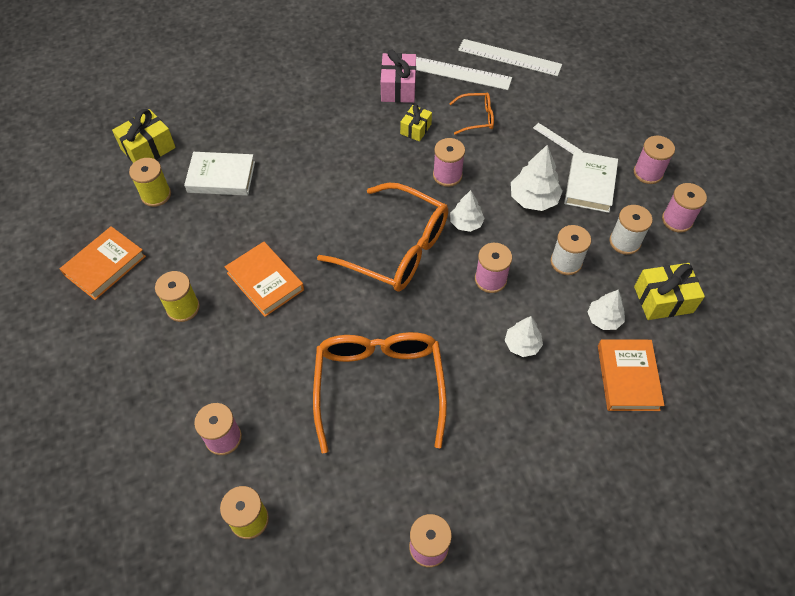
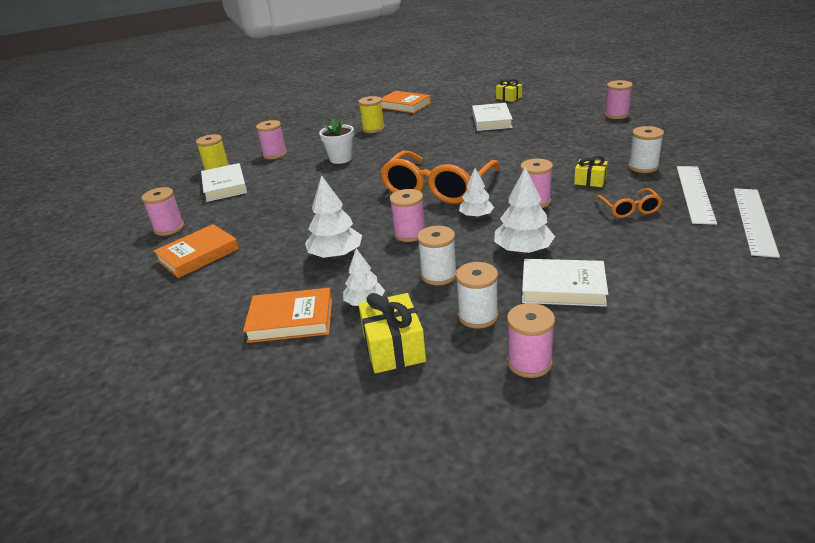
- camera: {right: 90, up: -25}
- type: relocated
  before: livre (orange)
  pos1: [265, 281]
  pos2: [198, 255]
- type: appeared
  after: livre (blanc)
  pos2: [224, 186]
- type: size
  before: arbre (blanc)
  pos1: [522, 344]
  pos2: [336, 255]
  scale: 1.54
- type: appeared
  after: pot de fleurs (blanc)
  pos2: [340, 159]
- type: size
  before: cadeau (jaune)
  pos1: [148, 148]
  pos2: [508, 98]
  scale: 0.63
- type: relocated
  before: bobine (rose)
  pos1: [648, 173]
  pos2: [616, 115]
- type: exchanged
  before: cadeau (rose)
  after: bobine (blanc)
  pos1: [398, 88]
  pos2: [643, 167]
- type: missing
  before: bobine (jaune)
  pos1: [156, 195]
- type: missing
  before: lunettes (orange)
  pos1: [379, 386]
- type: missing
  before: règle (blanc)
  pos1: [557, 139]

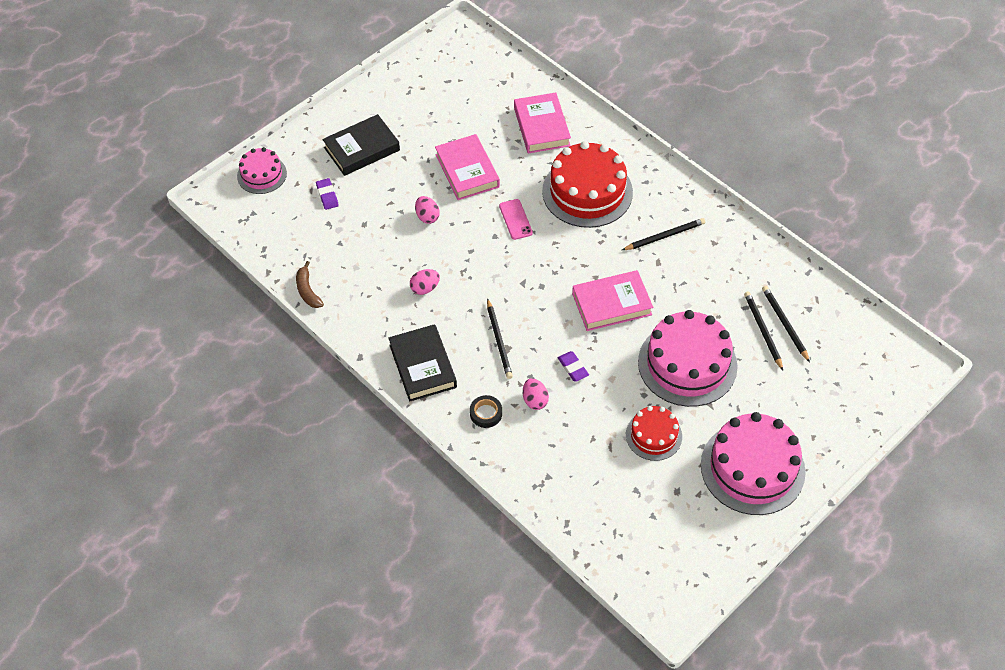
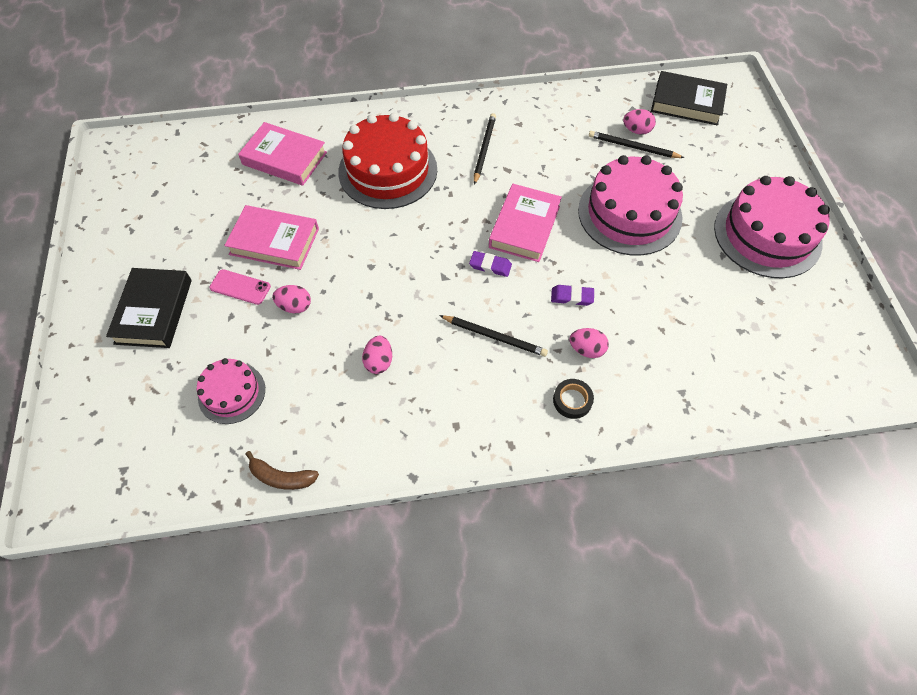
- camera: {right: -55, up: 5}
- type: relocated
  before: gâteau (rose)
  pos1: [262, 175]
  pos2: [232, 393]
- type: relocated
  before: téléphone (rose)
  pos1: [515, 219]
  pos2: [240, 287]
- type: relocated
  before: gomme (violet)
  pos1: [327, 195]
  pos2: [490, 266]
- type: exchanged
  before: crayon (noir)
  after: œuf (rose)
  pos1: [784, 324]
  pos2: [636, 131]
- type: relocated
  before: livre (noir)
  pos1: [422, 366]
  pos2: [687, 103]
- type: missing
  before: gâteau (rouge)
  pos1: [653, 435]

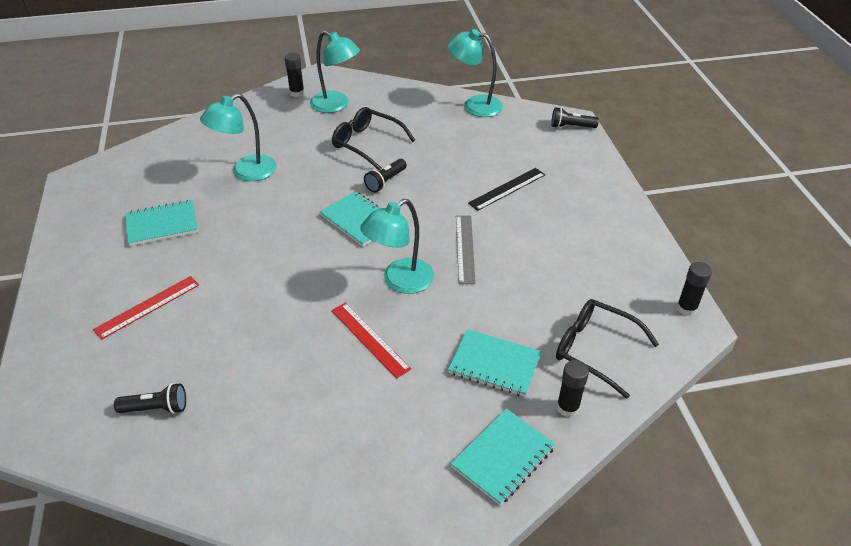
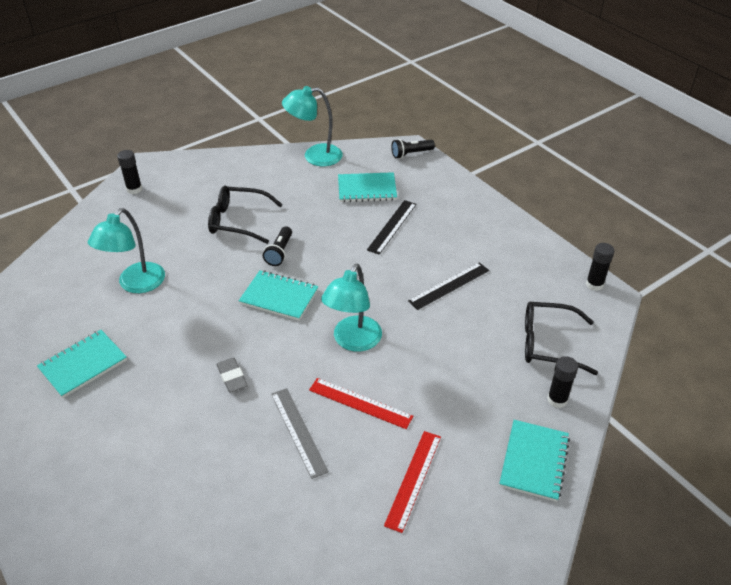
- camera: {right: -25, up: 0}
- type: appeared
  after: gomme (gris)
  pos2: [232, 377]
- type: relocated
  before: règle (gris)
  pos1: [465, 248]
  pos2: [298, 431]
- type: relocated
  before: carnet (turquoise)
  pos1: [494, 364]
  pos2: [367, 189]
- type: relocated
  before: règle (rouge)
  pos1: [147, 307]
  pos2: [413, 479]
- type: appeared
  after: règle (noir)
  pos2: [449, 286]
- type: missing
  before: lampe de poche (noir)
  pos1: [156, 408]
- type: missing
  before: lampe (turquoise)
  pos1: [336, 105]

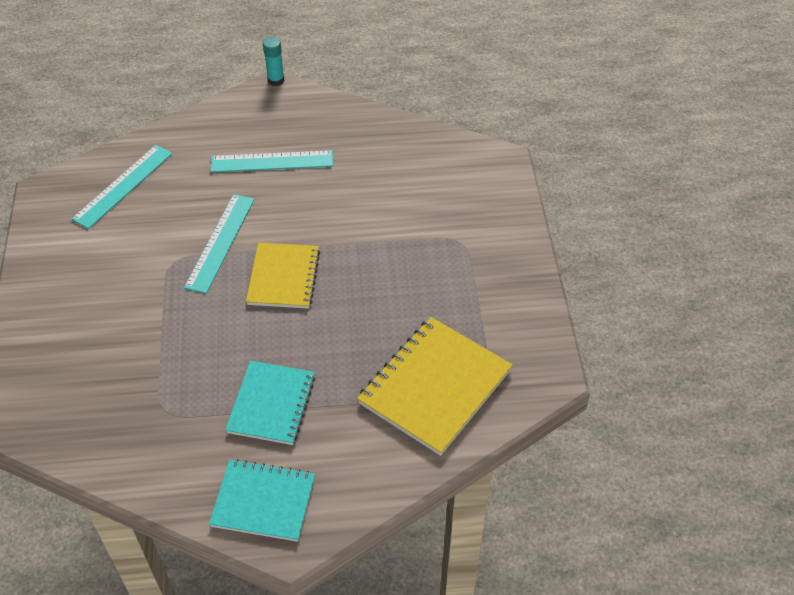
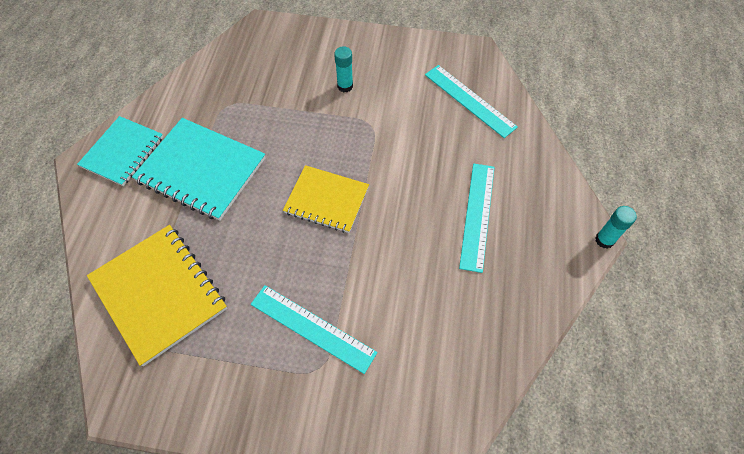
- camera: {right: 105, up: 10}
- type: size
  before: carnet (turquoise)
  pos1: [271, 404]
  pos2: [201, 170]
  scale: 1.5
- type: relocated
  before: règle (turquoise)
  pos1: [220, 242]
  pos2: [312, 328]
- type: appeared
  after: bâton de colle (turquoise)
  pos2: [345, 86]

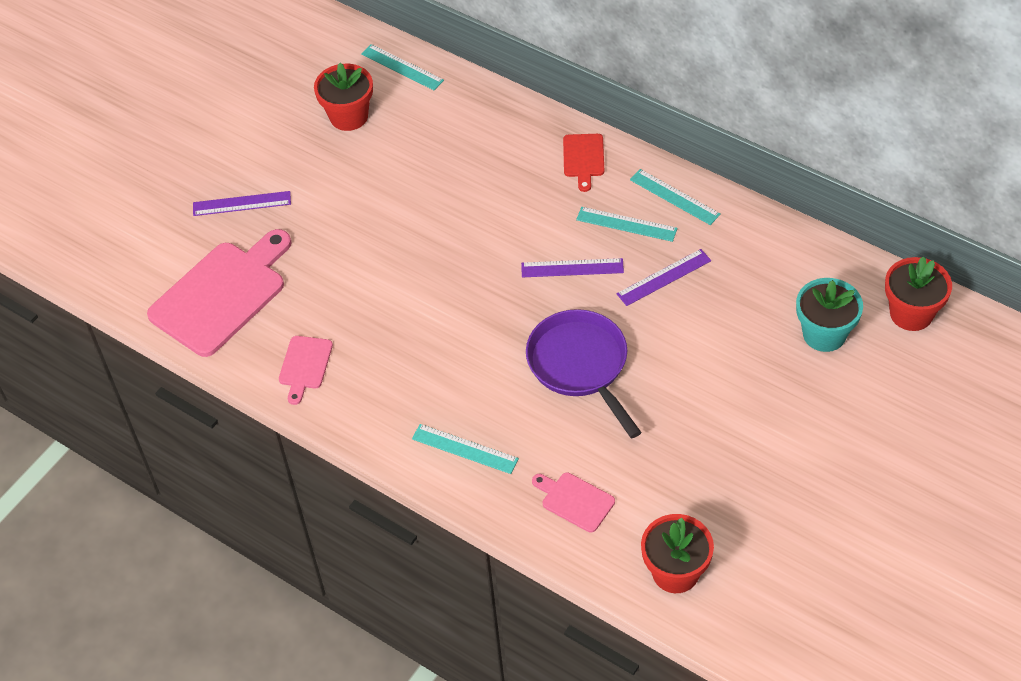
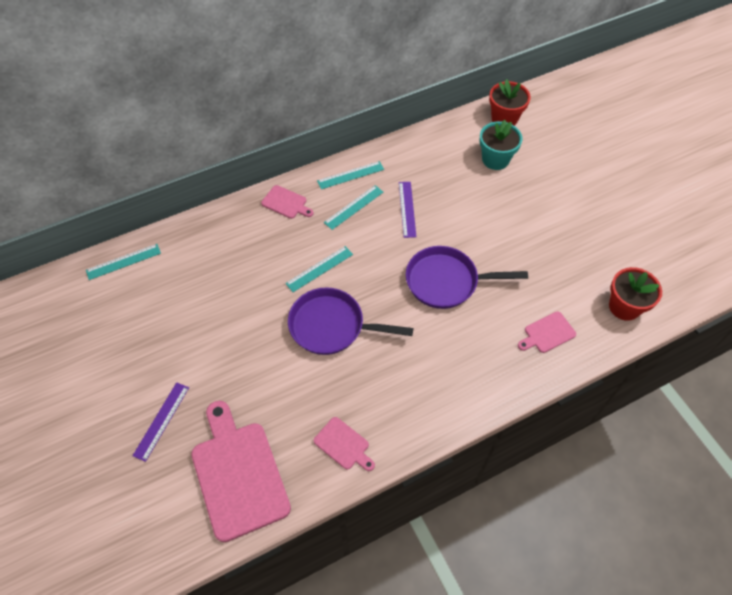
- camera: {right: -65, up: 5}
- type: colour
  before: planche à découper (rouge)
  after: planche à découper (rose)
  pos1: [583, 158]
  pos2: [286, 203]
- type: relocated
  before: règle (turquoise)
  pos1: [465, 449]
  pos2: [319, 269]
- type: appeared
  after: poêle (violet)
  pos2: [331, 326]
- type: missing
  before: pot de fleurs (rouge)
  pos1: [349, 116]
- type: missing
  before: règle (violet)
  pos1: [572, 268]

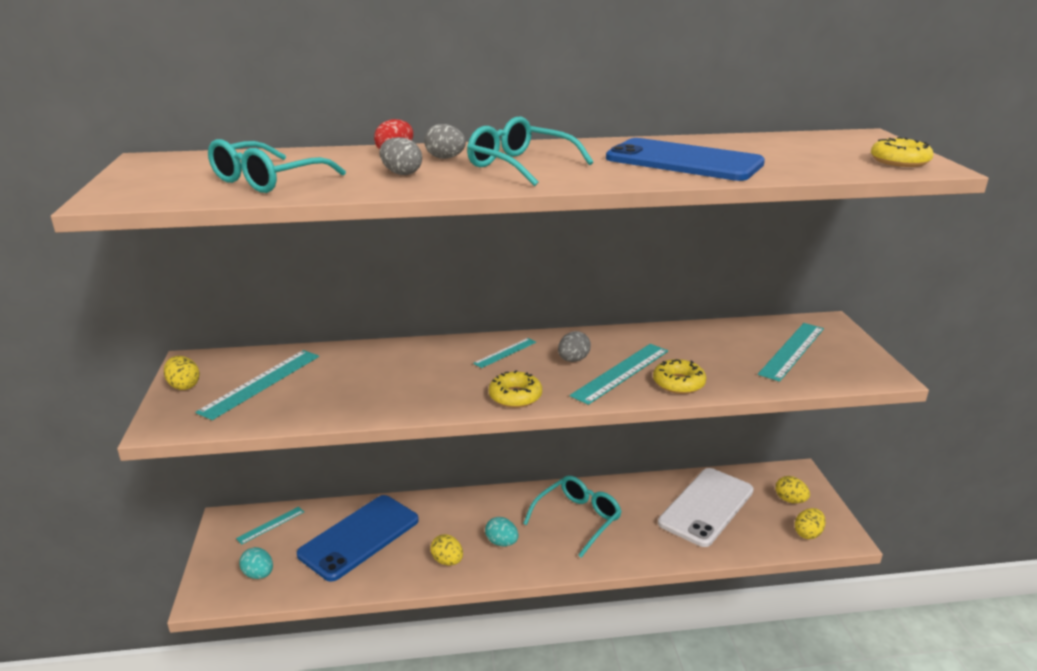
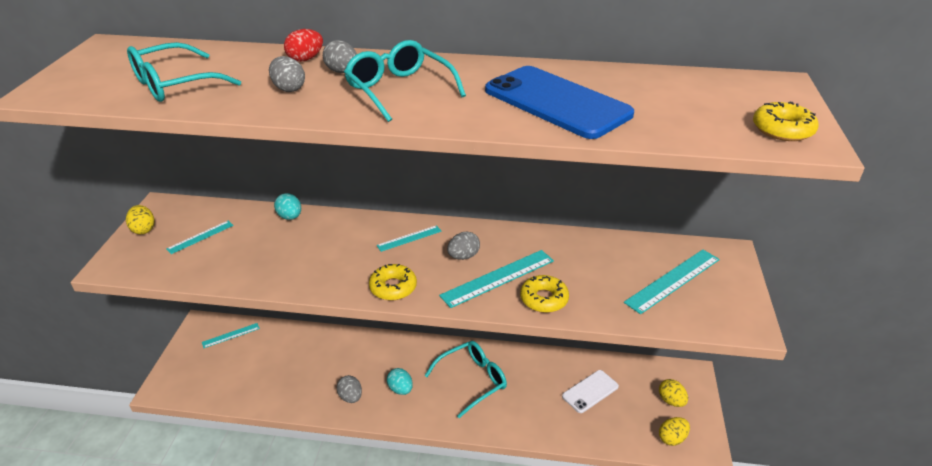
- camera: {right: 15, up: 10}
- type: size
  before: règle (turquoise)
  pos1: [261, 383]
  pos2: [200, 237]
  scale: 0.57
- type: relocated
  before: œuf (turquoise)
  pos1: [259, 574]
  pos2: [290, 217]
- type: colour
  before: œuf (jaune)
  after: œuf (gris)
  pos1: [447, 561]
  pos2: [350, 397]
- type: size
  before: téléphone (blanc)
  pos1: [706, 506]
  pos2: [590, 391]
  scale: 0.56
- type: missing
  before: téléphone (bleu)
  pos1: [359, 537]

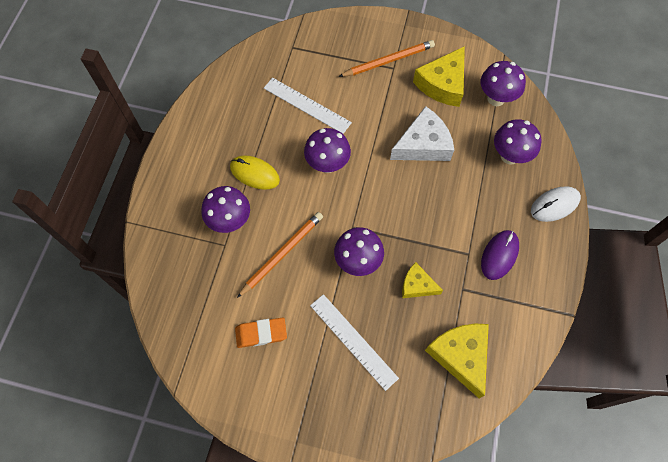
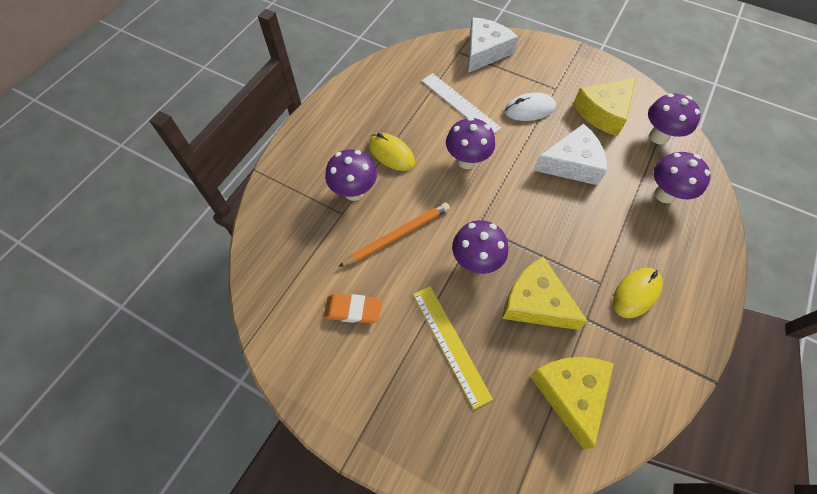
- camera: {right: 15, up: -5}
- type: colour
  before: règle (blanc)
  after: règle (jaune)
  pos1: [353, 341]
  pos2: [451, 344]
- type: appeared
  after: fromage (blanc)
  pos2: [485, 51]
- type: size
  before: fromage (jaune)
  pos1: [417, 285]
  pos2: [535, 302]
  scale: 1.7
- type: relocated
  before: souris (blanc)
  pos1: [554, 205]
  pos2: [529, 109]
- type: colour
  before: souris (violet)
  after: souris (jaune)
  pos1: [499, 255]
  pos2: [636, 293]
- type: missing
  before: crayon (orange)
  pos1: [388, 60]

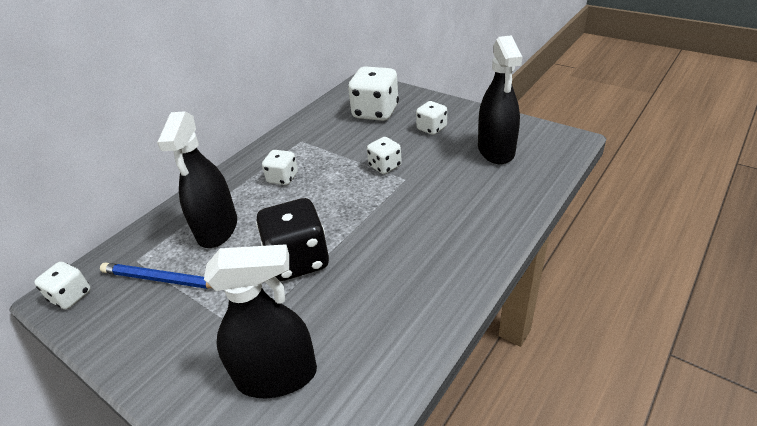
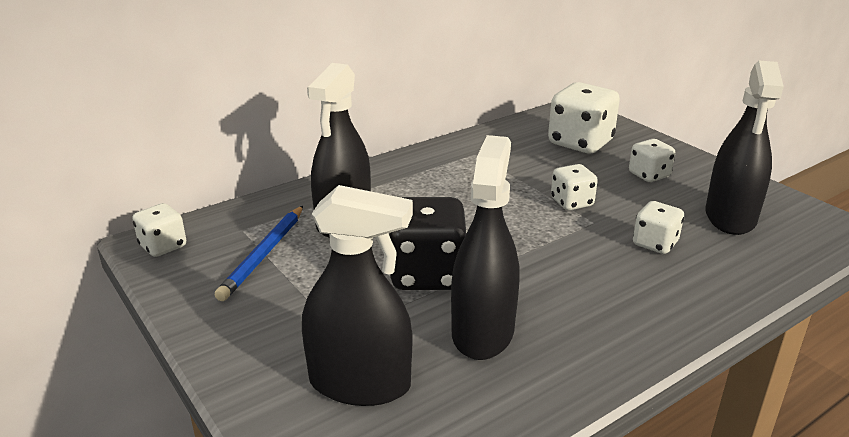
- camera: {right: 15, up: -10}
- type: spun
  before: crayon (bleu)
  pos1: [161, 279]
  pos2: [263, 255]
  turn: -105
- type: appeared
  after: vaporisateur (noir)
  pos2: [482, 332]
- type: relocated
  before: dé (blanc)
  pos1: [283, 178]
  pos2: [655, 244]

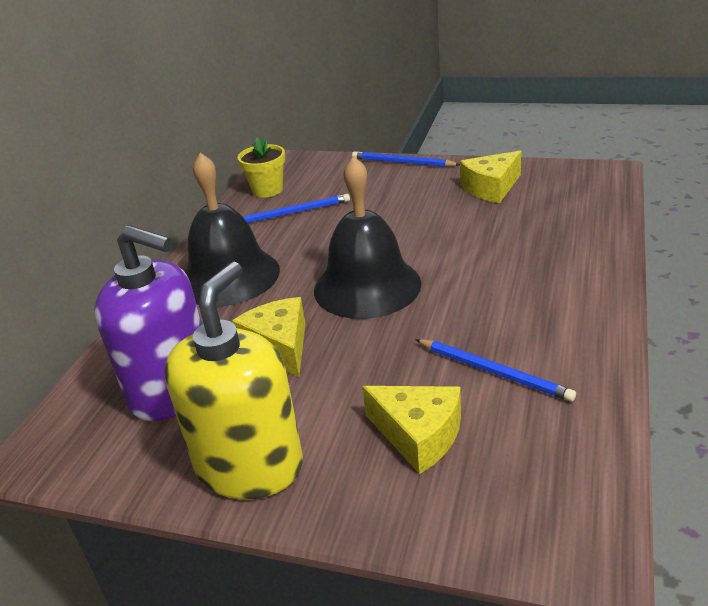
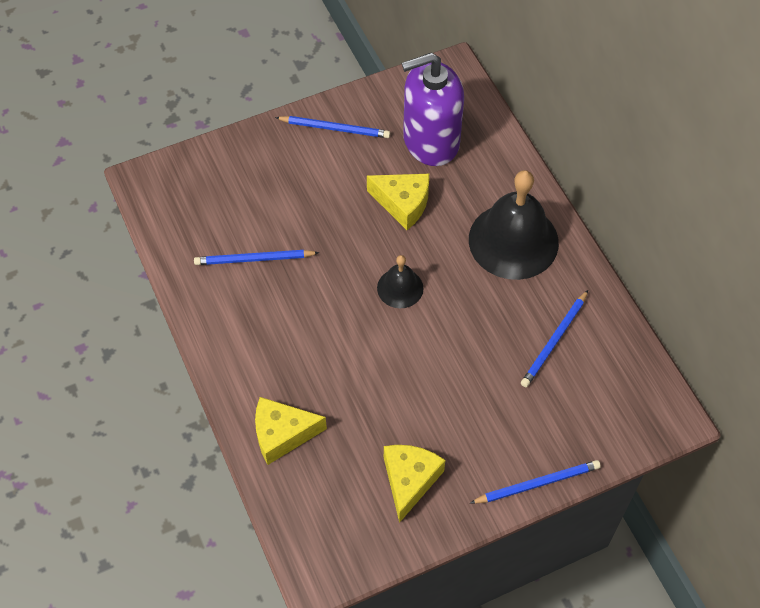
- camera: {right: 135, up: 25}
- type: relocated
  before: fromage (jaune)
  pos1: [418, 436]
  pos2: [282, 434]
- type: exchanged
  before: distributeur de savon (jaune)
  after: crayon (bleu)
  pos1: [249, 465]
  pos2: [335, 128]
- type: size
  before: cloche (noir)
  pos1: [367, 286]
  pos2: [400, 288]
  scale: 0.5
- type: missing
  before: pot de fleurs (jaune)
  pos1: [267, 190]

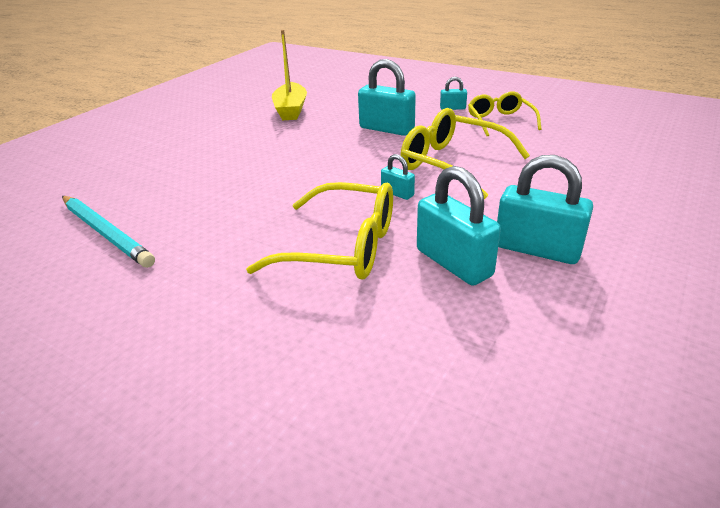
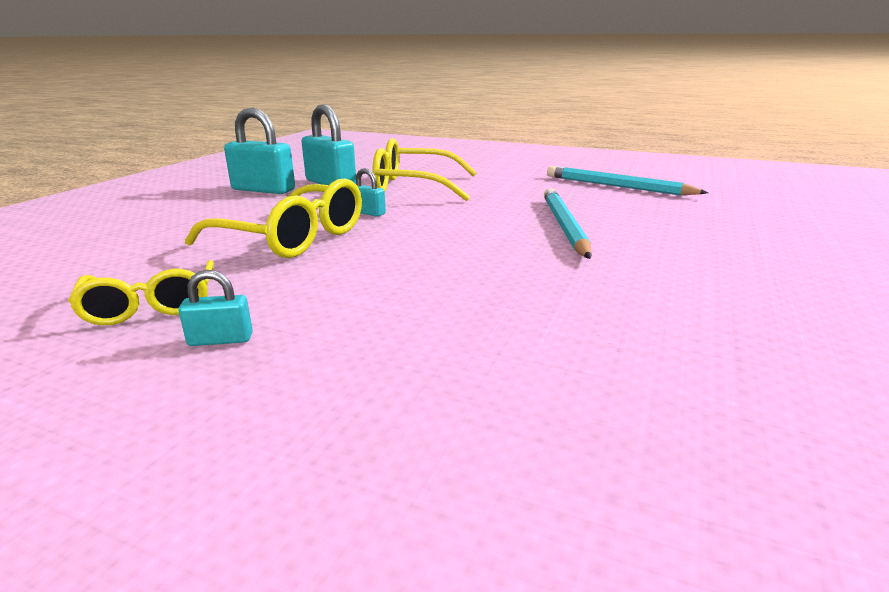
- camera: {right: 170, up: -10}
- type: appeared
  after: crayon (turquoise)
  pos2: [564, 226]
- type: missing
  before: bateau (jaune)
  pos1: [291, 110]
- type: missing
  before: cadenas (turquoise)
  pos1: [386, 129]

